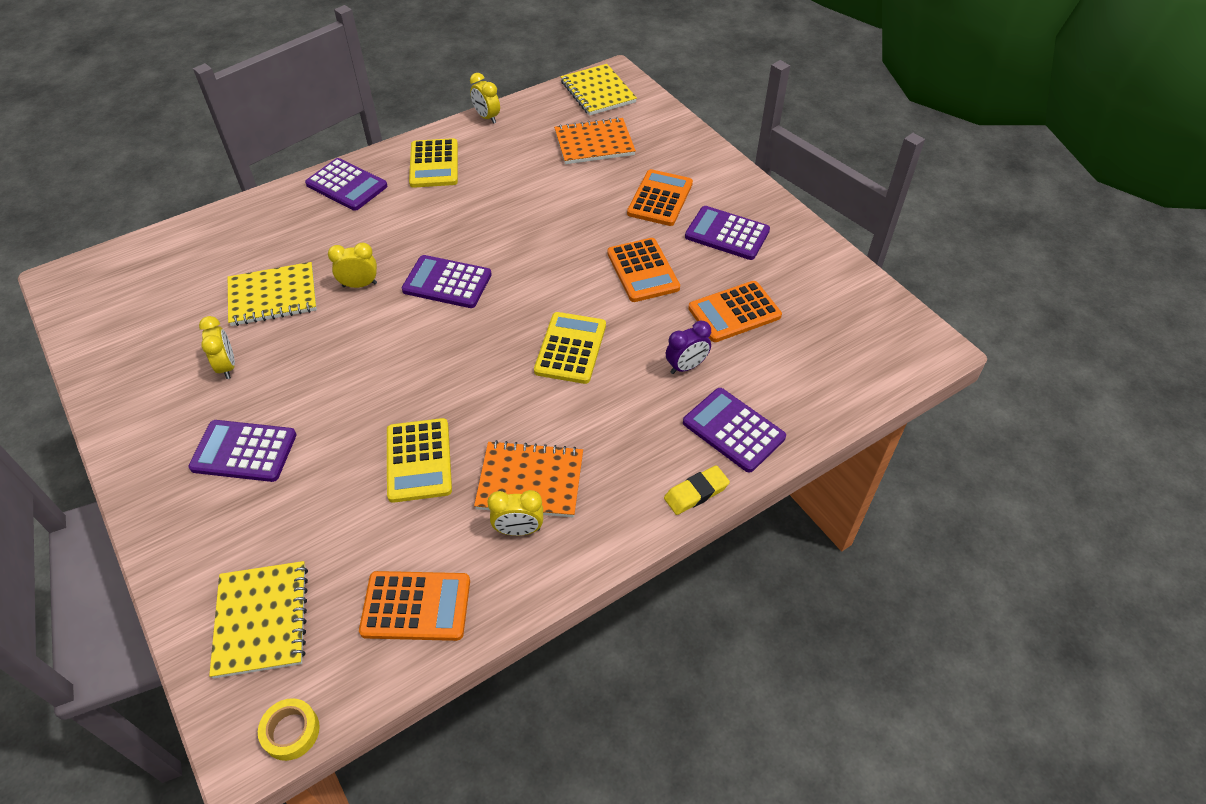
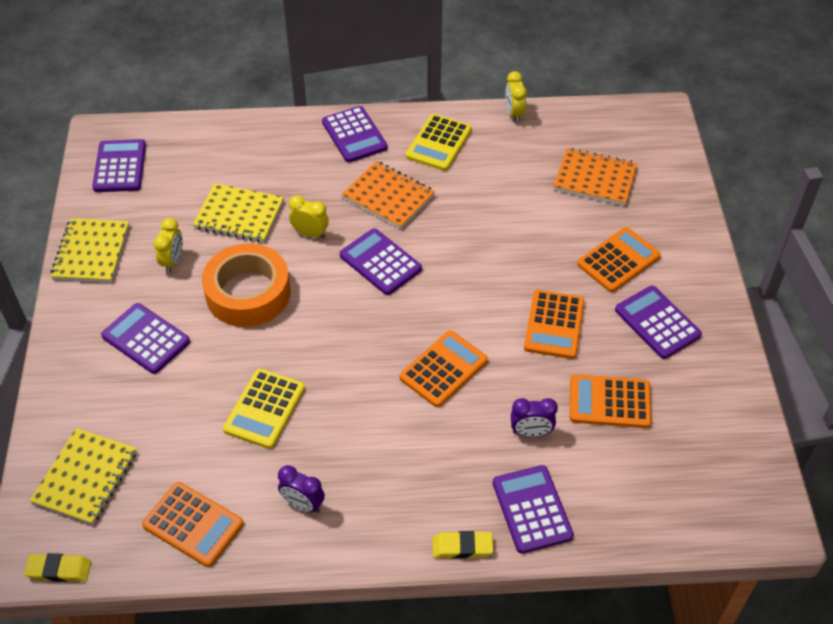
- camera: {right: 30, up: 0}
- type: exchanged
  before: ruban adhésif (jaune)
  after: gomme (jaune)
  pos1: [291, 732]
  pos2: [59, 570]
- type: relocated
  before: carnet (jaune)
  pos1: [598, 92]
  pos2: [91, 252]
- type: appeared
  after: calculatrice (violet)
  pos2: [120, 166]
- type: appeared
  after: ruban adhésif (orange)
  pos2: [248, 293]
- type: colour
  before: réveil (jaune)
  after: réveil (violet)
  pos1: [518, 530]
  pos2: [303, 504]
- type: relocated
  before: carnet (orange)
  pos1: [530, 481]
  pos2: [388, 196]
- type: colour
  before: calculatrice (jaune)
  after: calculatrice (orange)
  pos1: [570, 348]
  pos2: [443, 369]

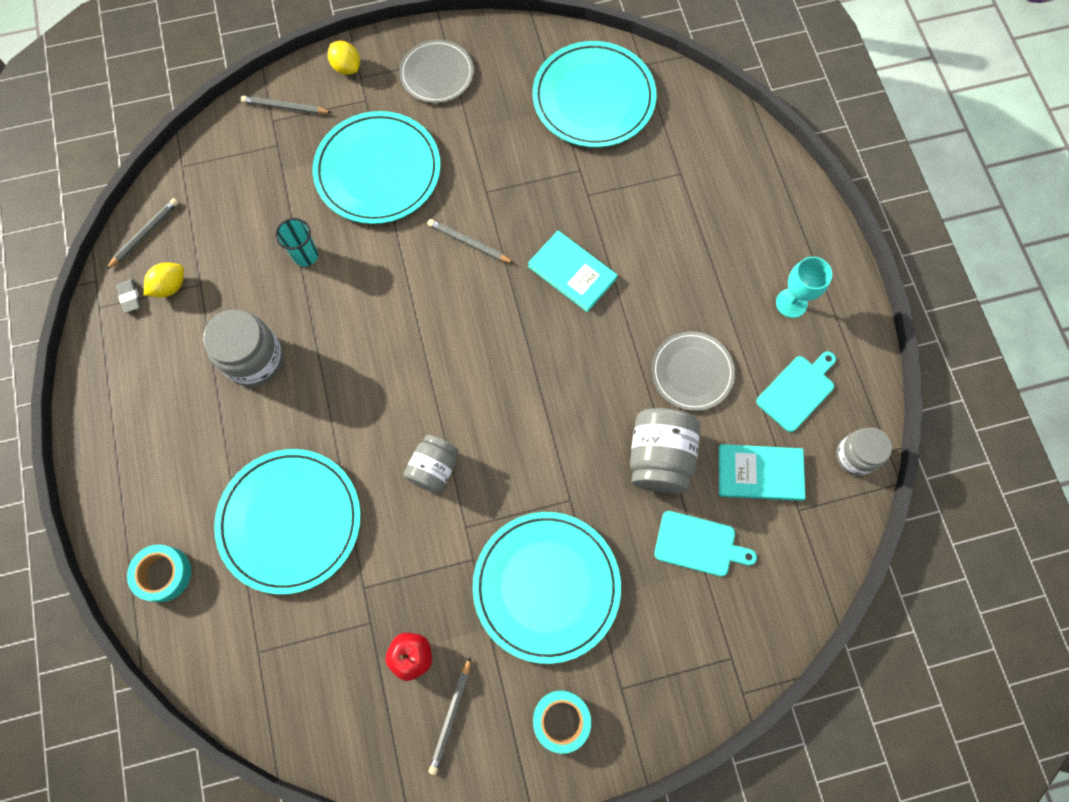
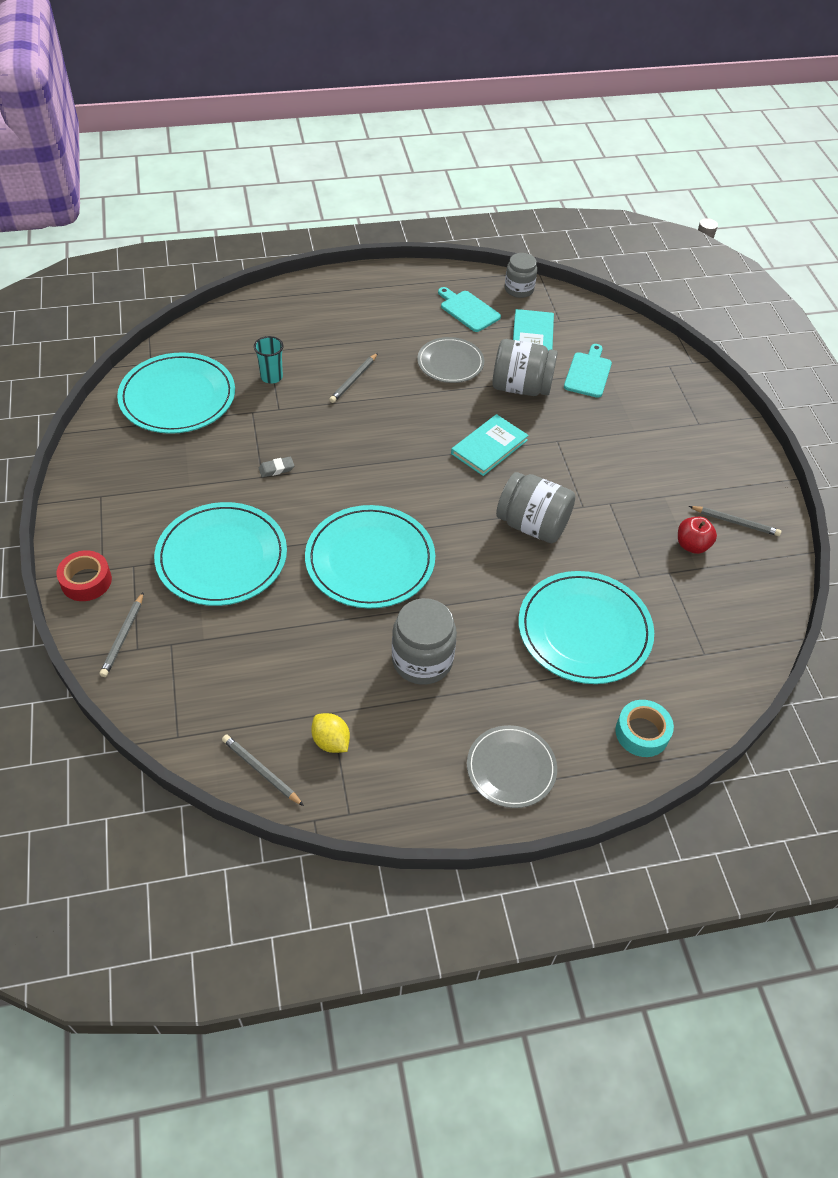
- camera: {right: -90, up: -20}
- type: exchanged
  before: citron (jaune)
  after: ruban adhésif (rouge)
  pos1: [347, 67]
  pos2: [86, 581]
- type: relocated
  before: gobelet (turquoise)
  pos1: [305, 255]
  pos2: [271, 377]
- type: relocated
  before: gomme (gris)
  pos1: [130, 297]
  pos2: [276, 469]
- type: relocated
  before: assiette (turquoise)
  pos1: [546, 586]
  pos2: [370, 560]
- type: relocated
  before: crayon (gris)
  pos1: [469, 243]
  pos2: [354, 380]
- type: relocated
  before: livre (turquoise)
  pos1: [572, 272]
  pos2: [489, 447]
- type: relocated
  before: assiette (gris)
  pos1: [437, 74]
  pos2: [511, 768]
- type: size
  before: bocal (gris)
  pos1: [434, 468]
  pos2: [532, 525]
  scale: 1.52
- type: missing
  before: ruban adhésif (turquoise)
  pos1: [561, 720]
- type: missing
  before: verre à pied (turquoise)
  pos1: [791, 303]

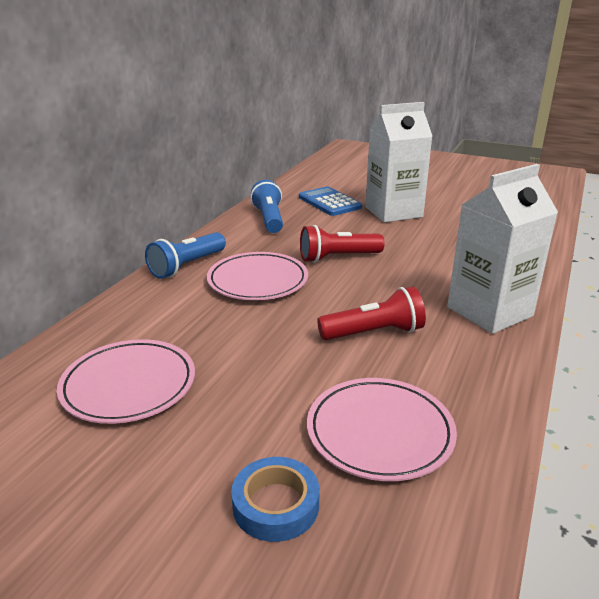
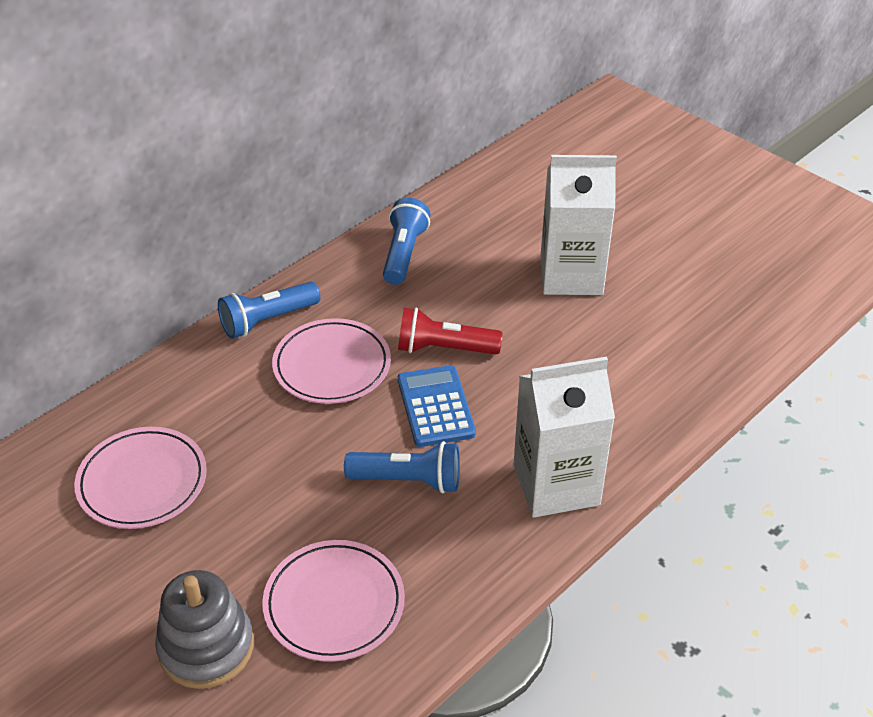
- camera: {right: 20, up: 15}
- type: exchanged
  before: ruban adhésif (bleu)
  after: jouet à empiler (gris)
  pos1: [276, 505]
  pos2: [206, 647]
- type: colour
  before: lampe de poche (rouge)
  after: lampe de poche (bleu)
  pos1: [374, 333]
  pos2: [408, 480]
- type: relocated
  before: calculatrice (bleu)
  pos1: [329, 202]
  pos2: [435, 407]

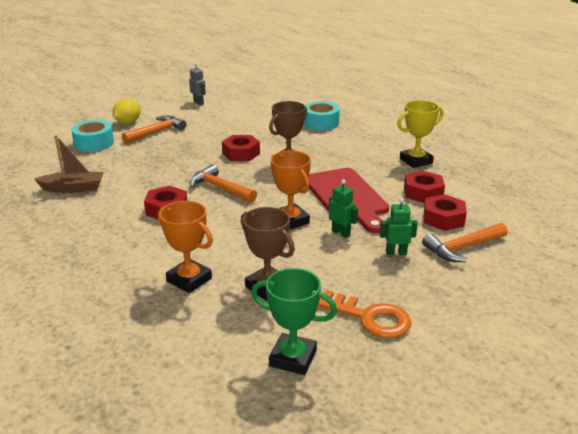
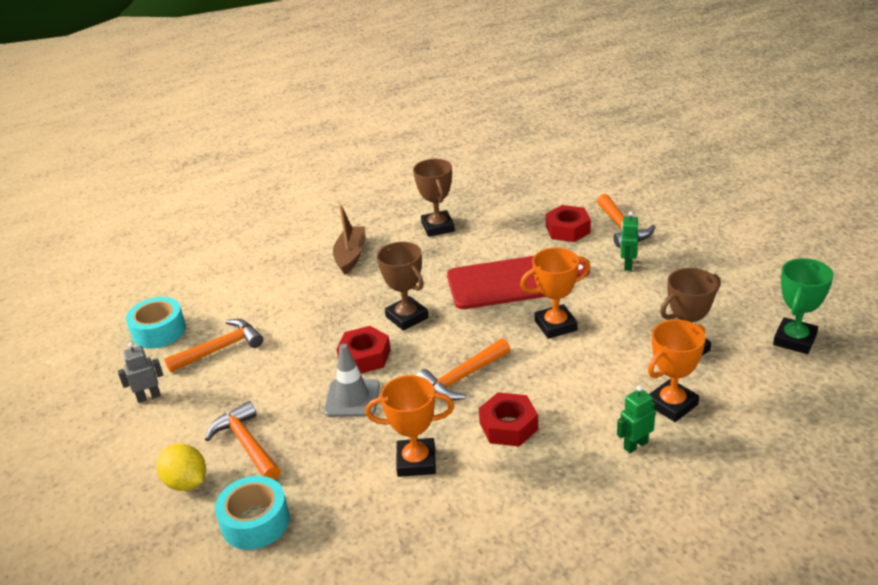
- camera: {right: -75, up: 5}
- type: relocated
  before: ruban adhésif (turquoise)
  pos1: [320, 123]
  pos2: [159, 331]
- type: appeared
  after: marteau (orange)
  pos2: [221, 348]
- type: appeared
  after: cône de chantier (gris)
  pos2: [352, 398]
- type: relocated
  before: bateau (marron)
  pos1: [73, 188]
  pos2: [351, 256]
- type: appeared
  after: trophée (orange)
  pos2: [416, 461]
- type: colour
  before: trophée (jaune)
  after: trophée (marron)
  pos1: [416, 161]
  pos2: [438, 227]
- type: relocated
  before: robot (vert)
  pos1: [341, 233]
  pos2: [635, 445]
- type: missing
  before: clé (orange)
  pos1: [370, 318]
- type: missing
  before: écrou (rouge)
  pos1: [423, 193]

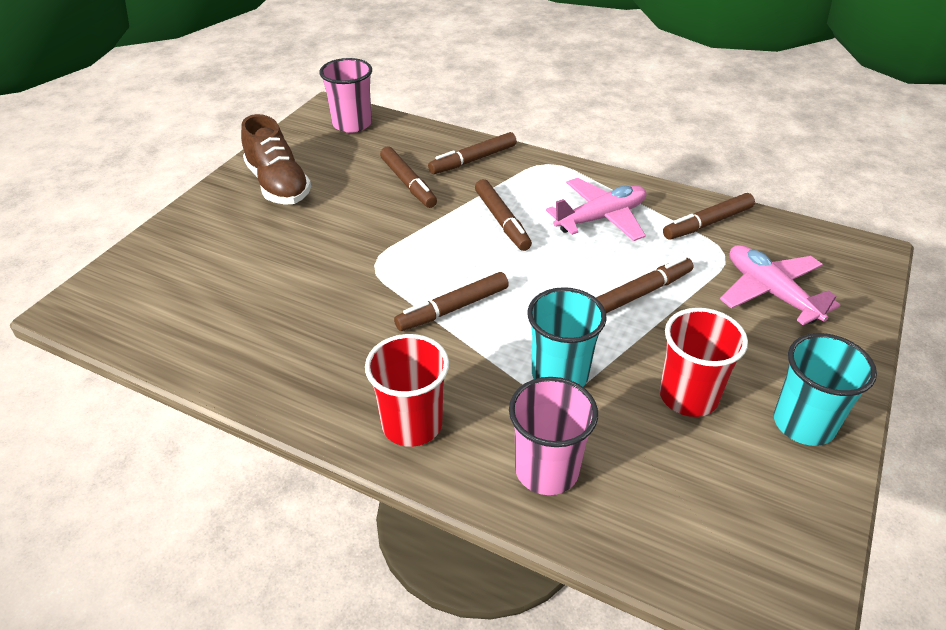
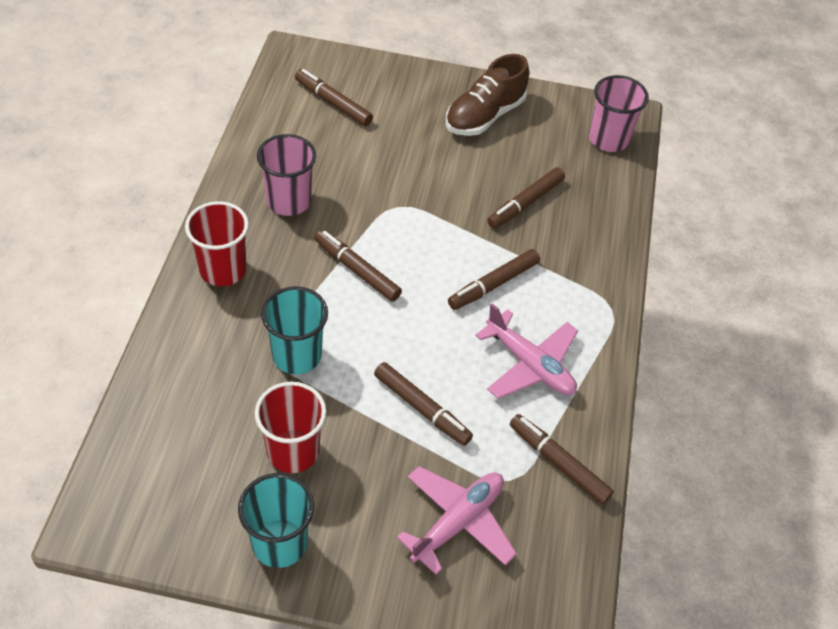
- camera: {right: 70, up: 10}
- type: relocated
  before: gobelet (rose)
  pos1: [546, 470]
  pos2: [289, 201]
- type: relocated
  before: feutre (marron)
  pos1: [473, 160]
  pos2: [333, 103]

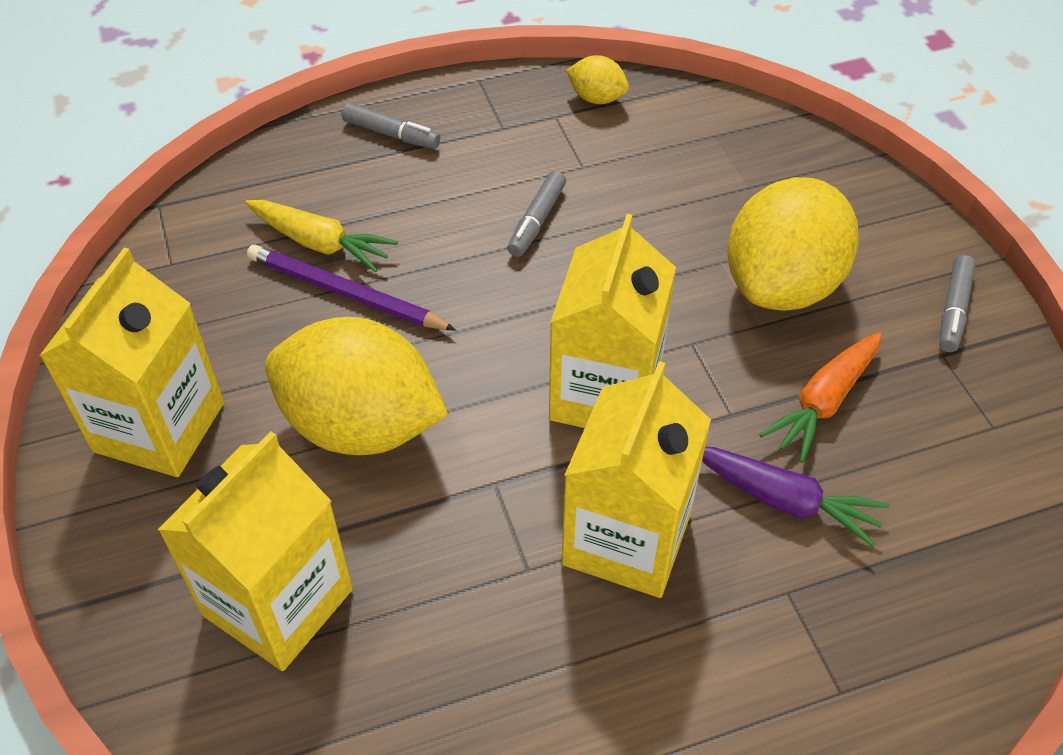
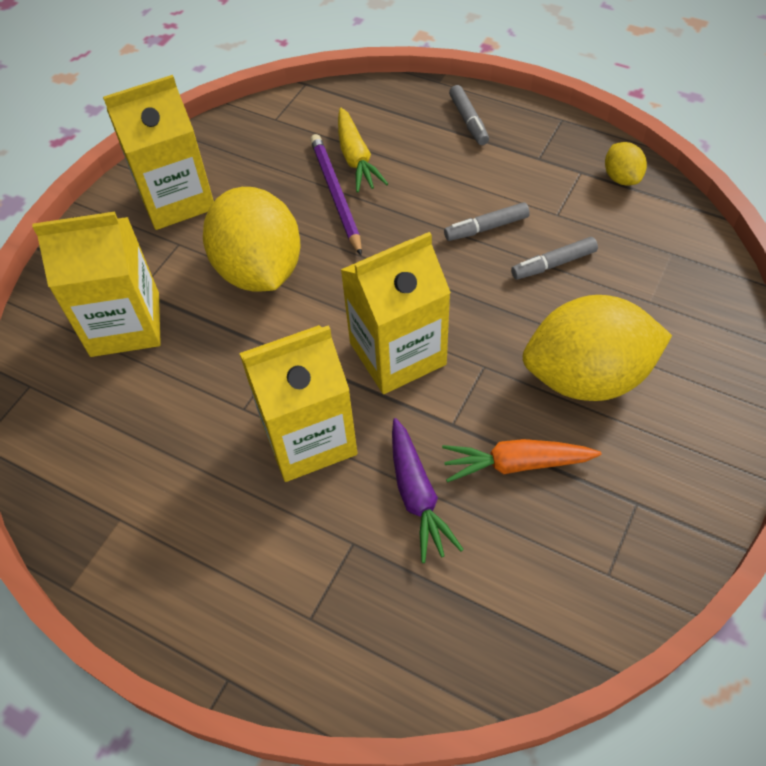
- camera: {right: 50, up: 5}
- type: relocated
  before: feutre (gris)
  pos1: [953, 310]
  pos2: [553, 264]

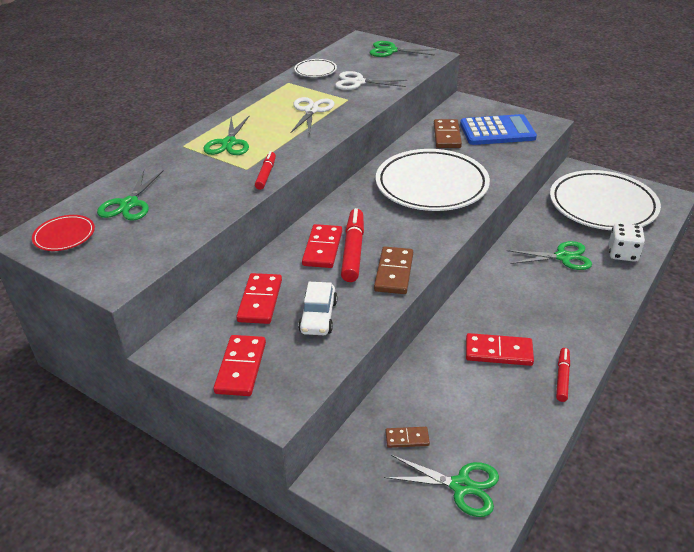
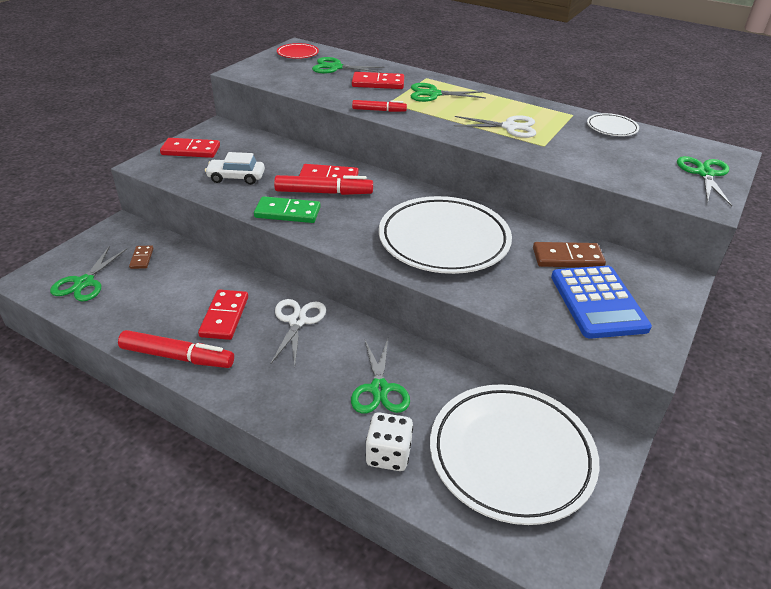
- camera: {right: 85, up: 0}
- type: size
  before: feutre (rouge)
  pos1: [562, 378]
  pos2: [177, 356]
  scale: 1.7
- type: colour
  before: domino (marron)
  after: domino (vert)
  pos1: [394, 272]
  pos2: [287, 213]
- type: relocated
  before: ciseaux (blanc)
  pos1: [358, 82]
  pos2: [297, 321]
- type: relocated
  before: domino (rouge)
  pos1: [260, 301]
  pos2: [378, 83]

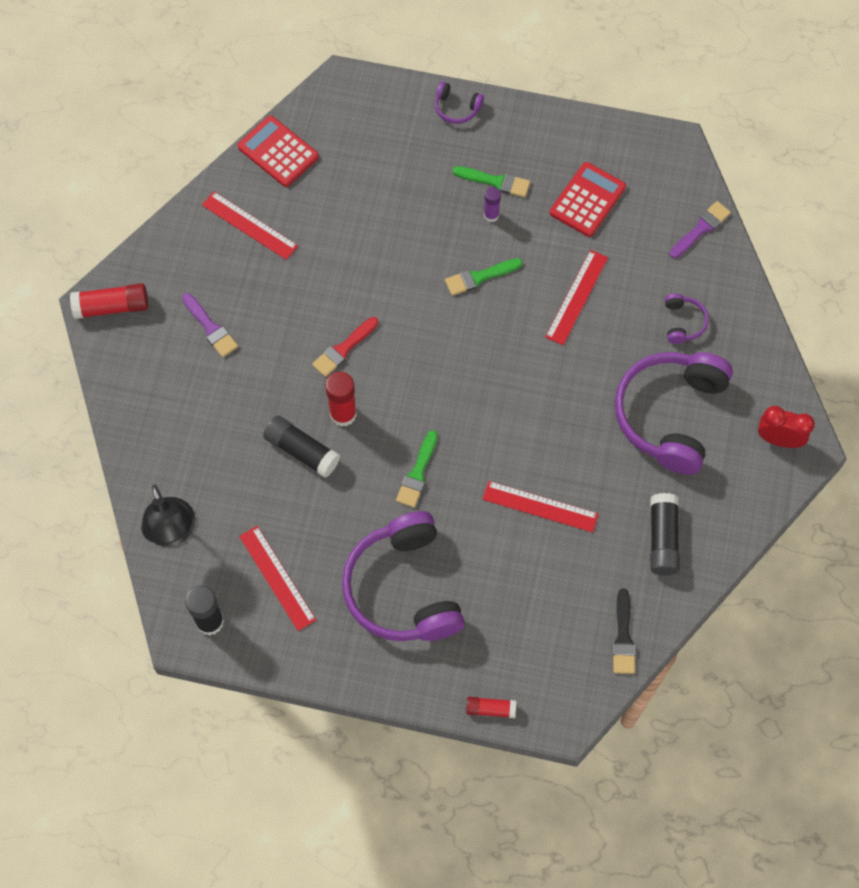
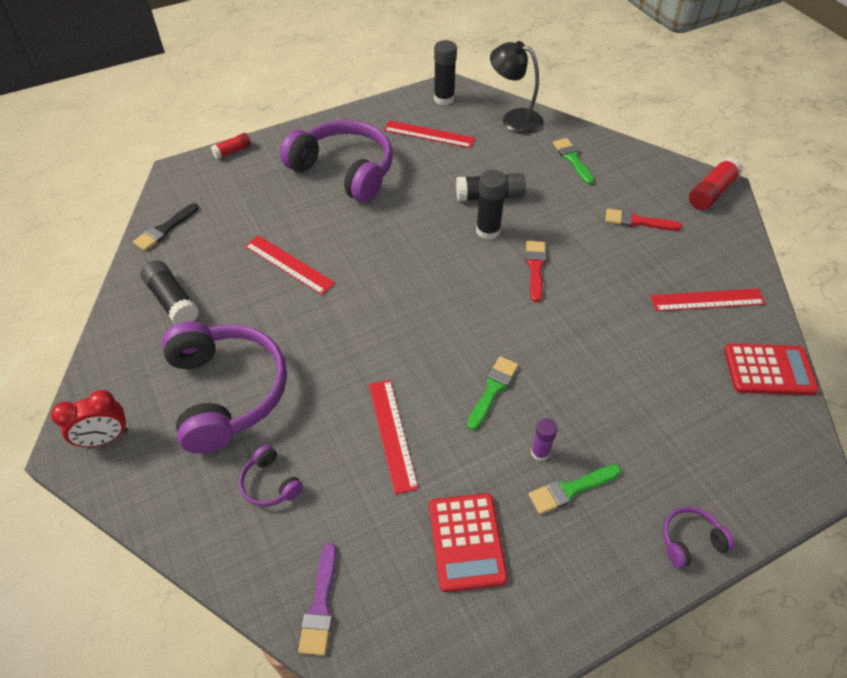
- camera: {right: 140, up: -15}
- type: spun
  before: pinceau (noir)
  pos1: [623, 637]
  pos2: [165, 229]
  turn: -105
- type: spun
  before: règle (rouge)
  pos1: [540, 507]
  pos2: [289, 264]
  turn: 60
- type: colour
  before: bâton de colle (rouge)
  after: bâton de colle (noir)
  pos1: [343, 414]
  pos2: [488, 231]
- type: relocated
  before: pinceau (vert)
  pos1: [417, 473]
  pos2: [572, 159]
- type: colour
  before: pinceau (violet)
  after: pinceau (rouge)
  pos1: [210, 328]
  pos2: [637, 221]

